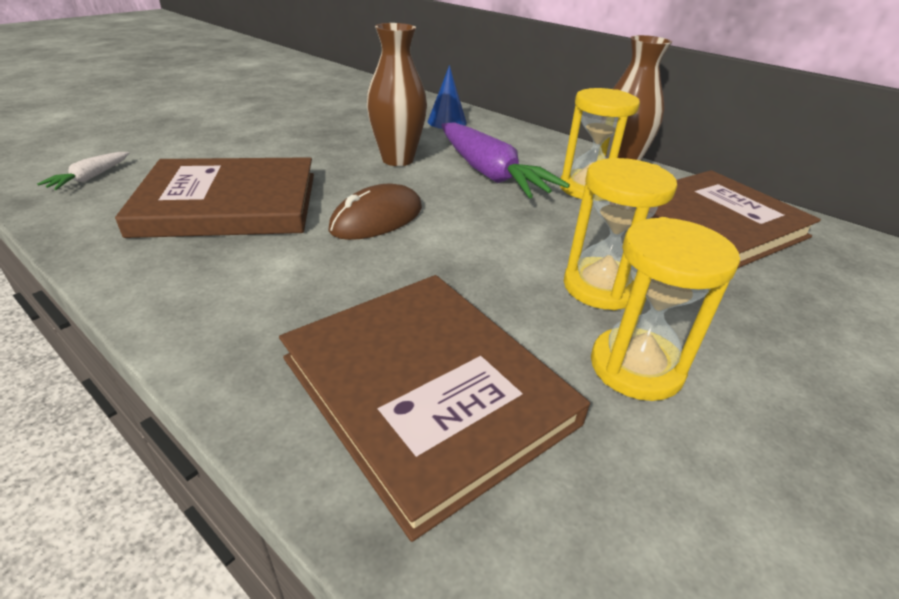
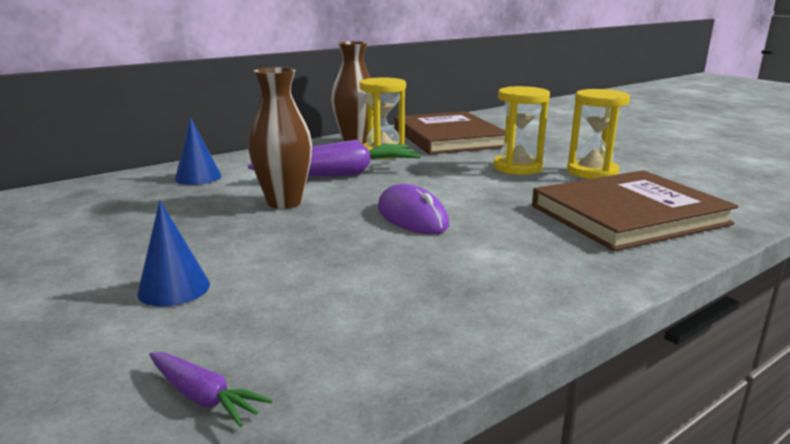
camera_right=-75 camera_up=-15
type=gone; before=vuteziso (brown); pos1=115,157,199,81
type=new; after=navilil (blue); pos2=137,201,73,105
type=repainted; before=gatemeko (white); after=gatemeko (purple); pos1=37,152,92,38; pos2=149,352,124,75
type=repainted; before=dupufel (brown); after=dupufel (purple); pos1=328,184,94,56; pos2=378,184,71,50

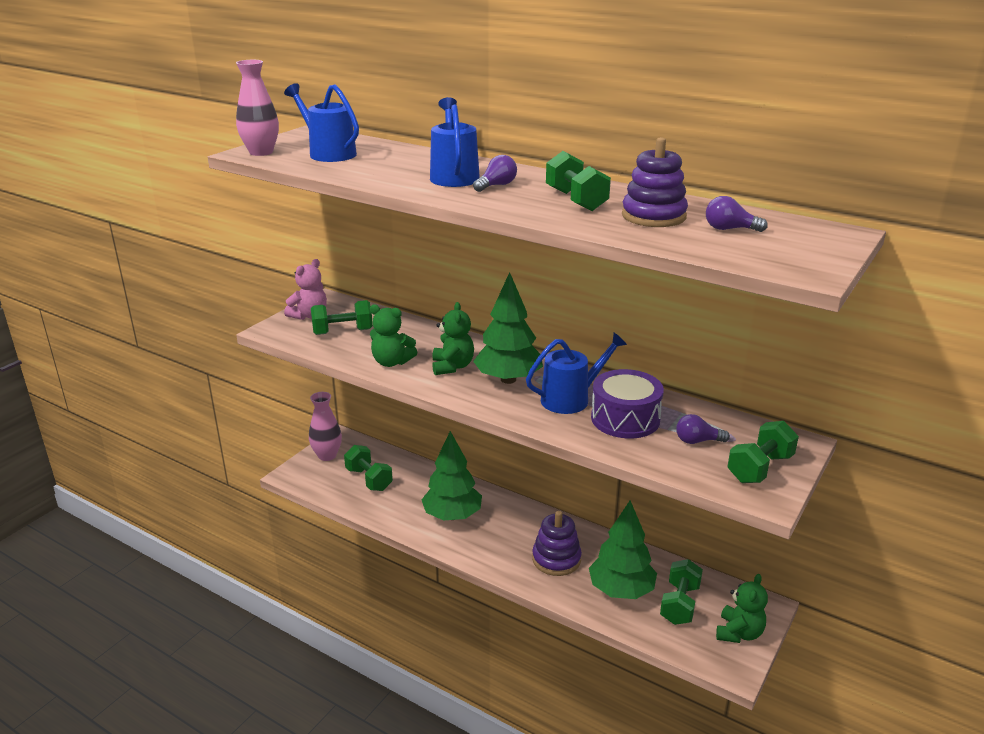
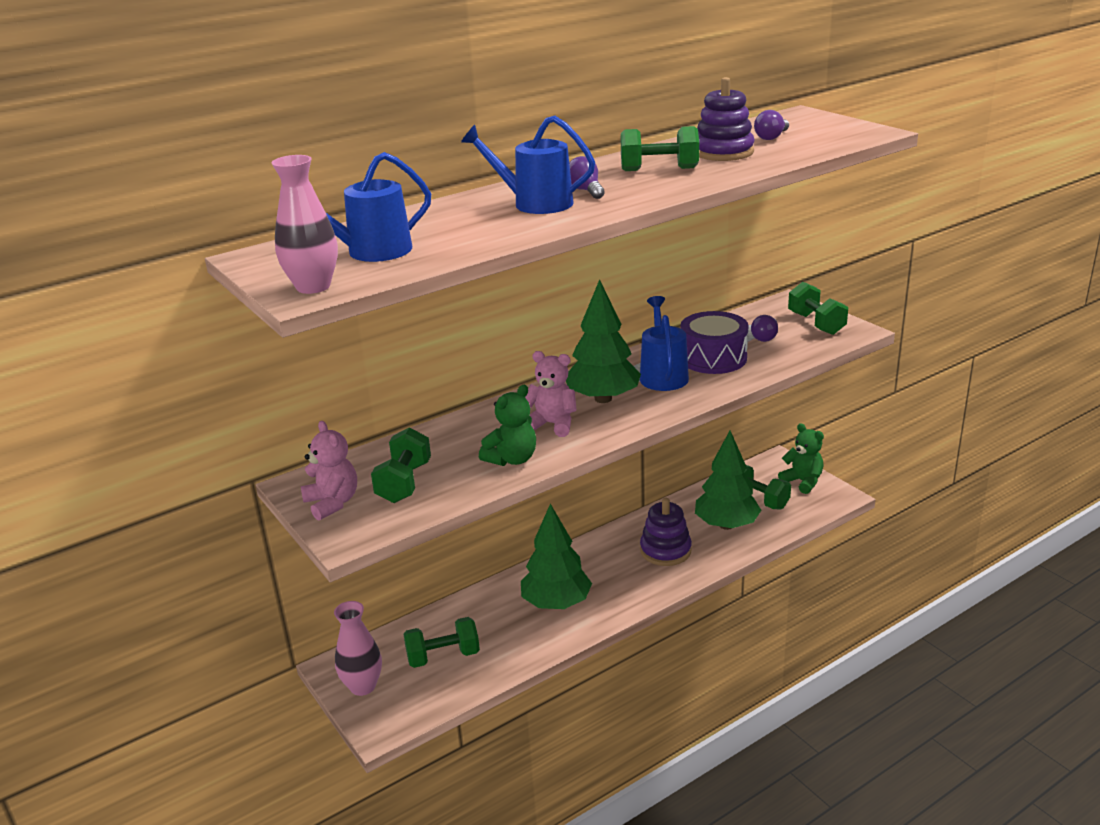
camera_right=-65 camera_up=0
type=repainted; before=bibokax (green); after=bibokax (pink); pos1=432,302,42,73; pos2=525,351,52,86

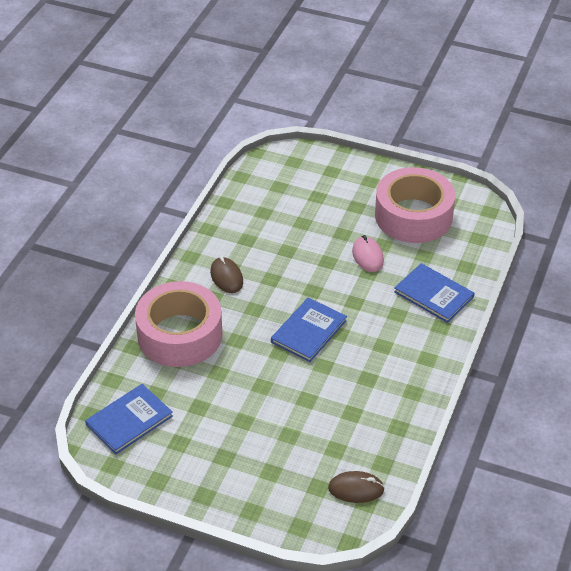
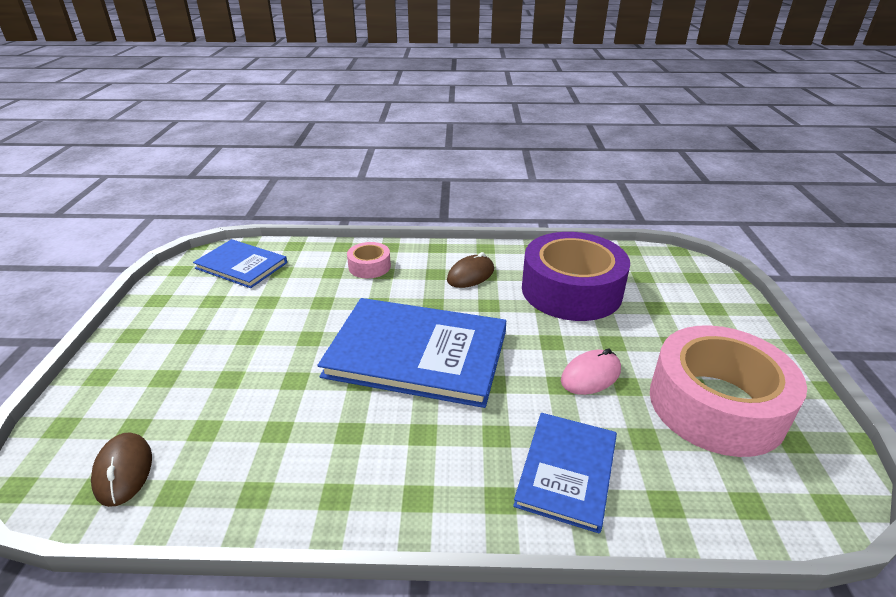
camera_right=70 camera_up=-10
type=new; after=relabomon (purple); pos2=522,232,108,89
type=scaled; before=relabomon (pink); pos1=135,281,87,86; pos2=347,242,44,36; scale=0.45
type=scaled; before=vuteziso (blue); pos1=271,297,76,65; pos2=318,298,189,110; scale=1.75

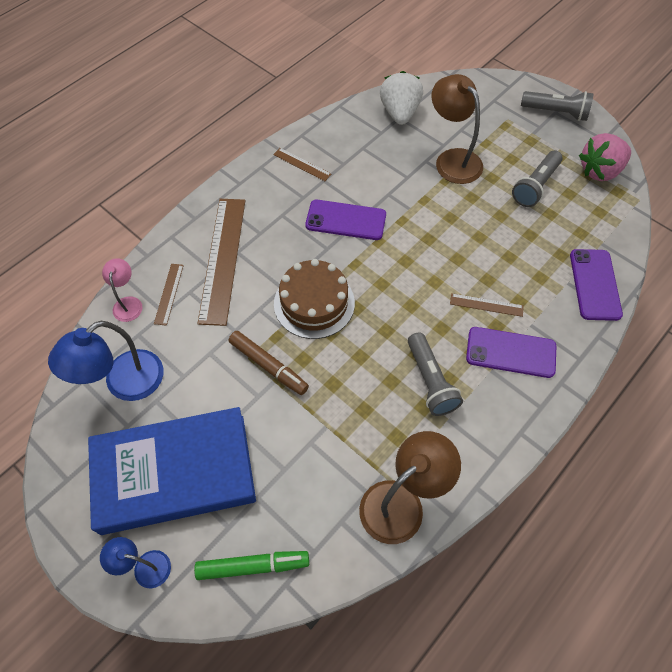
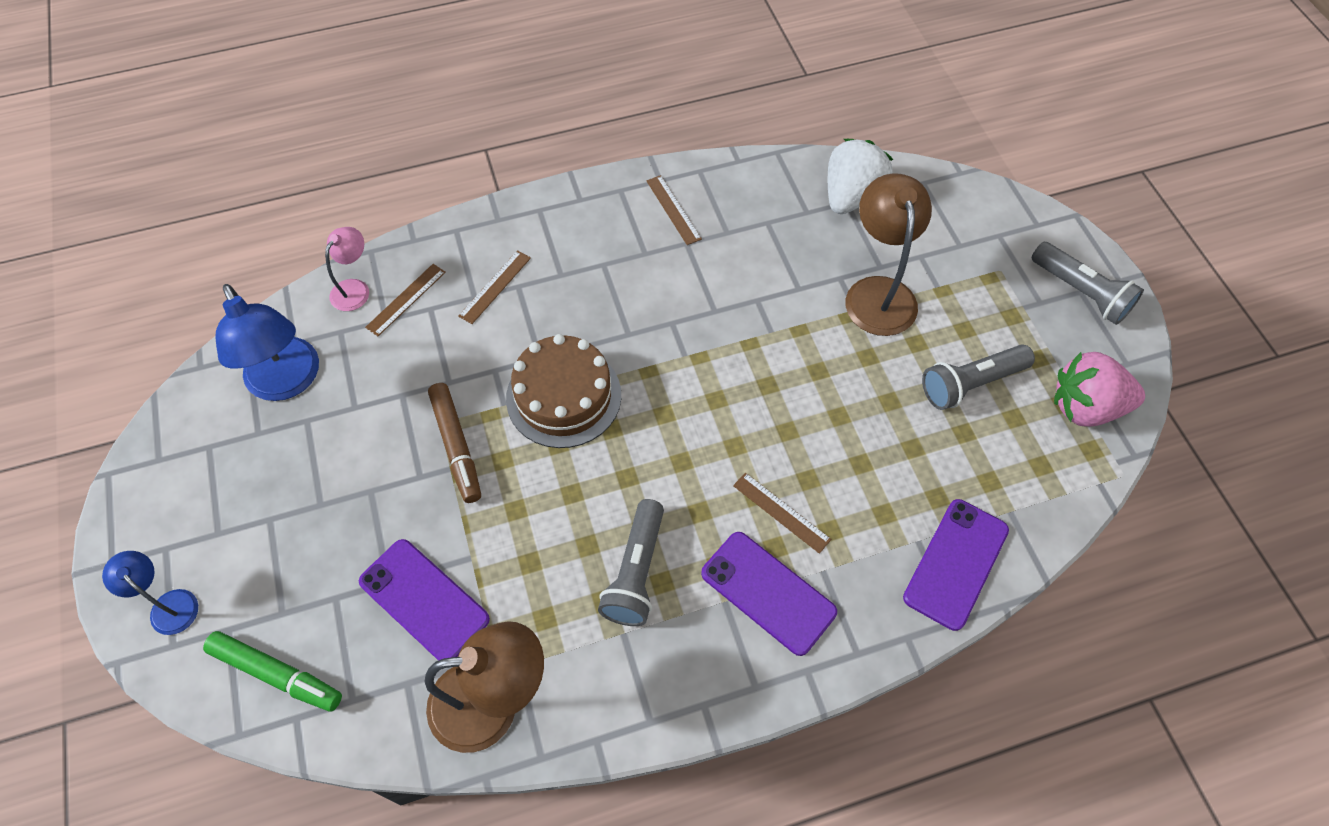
camera_right=30 camera_up=0
type=gone; before=vuteziso (blue); pos1=88,407,168,128
type=shifted; before=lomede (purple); pos1=305,200,81,40; pos2=359,539,131,121
type=rotated; before=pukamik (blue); pos1=48,321,116,80; pos2=216,284,103,117; turn=-105
type=scaled; before=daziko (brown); pos1=197,199,48,127; pos2=458,250,73,74; scale=0.46

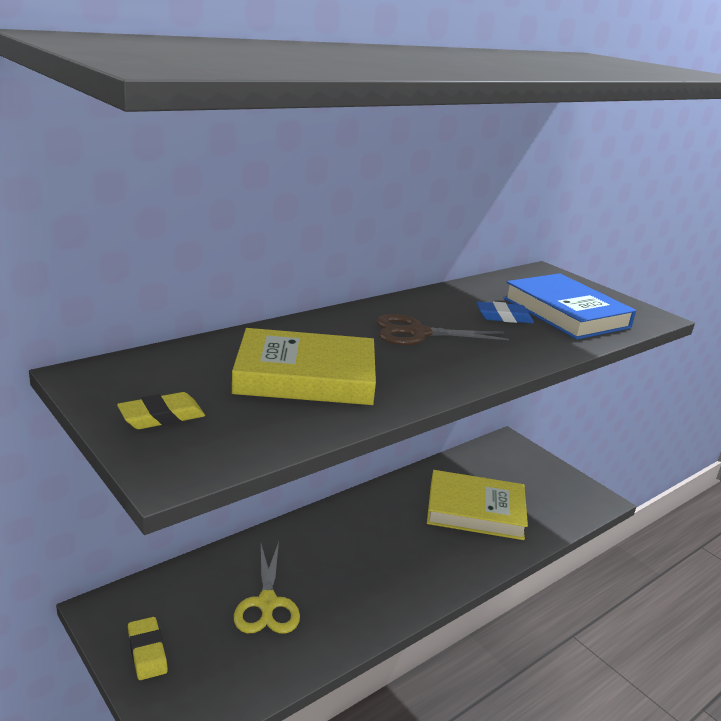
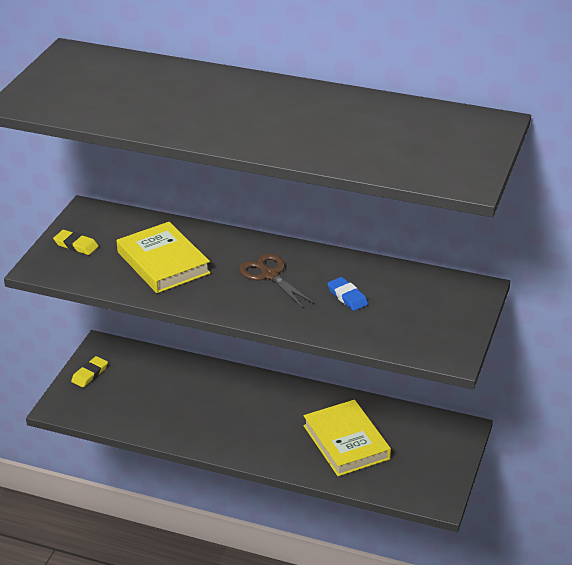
camera_right=60 camera_up=10
type=gone; before=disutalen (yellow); pos1=234,542,66,92
type=gone; before=vuteziso (blue); pos1=504,273,132,67

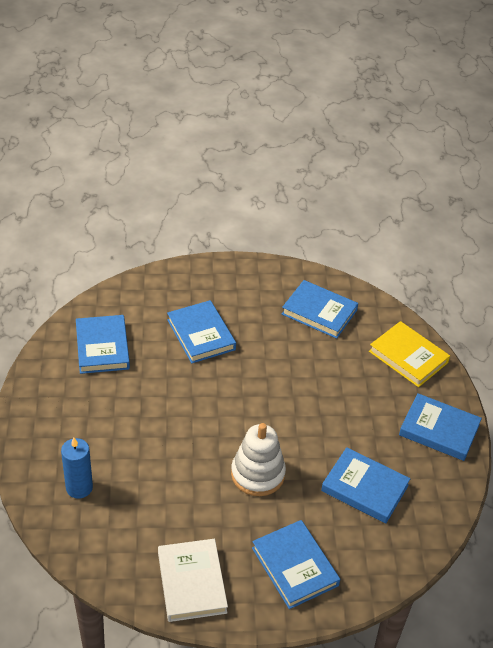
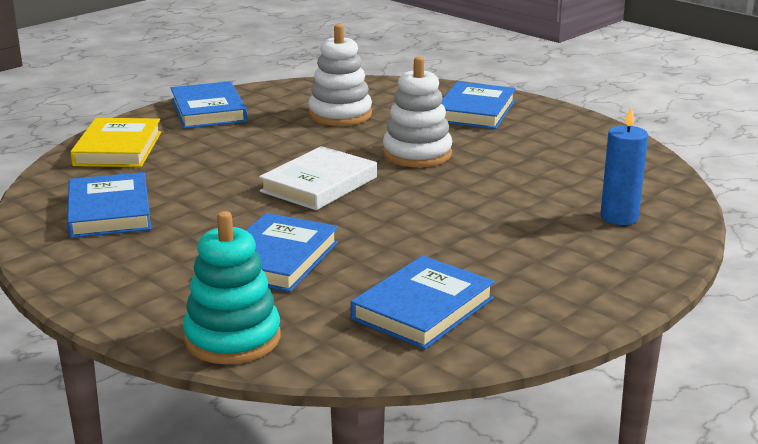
camera_right=-130 camera_up=-20
type=new; after=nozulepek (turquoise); pos2=183,211,98,153
type=shifted; before=vuteziso (white); pos1=158,539,70,83; pos2=259,146,118,64
type=swapped; before=vuteziso (blue); after=nozulepek (white); pos1=321,447,89,76; pos2=308,24,64,102

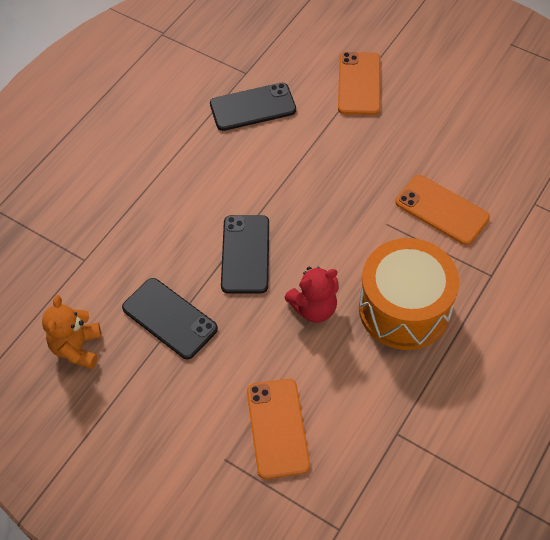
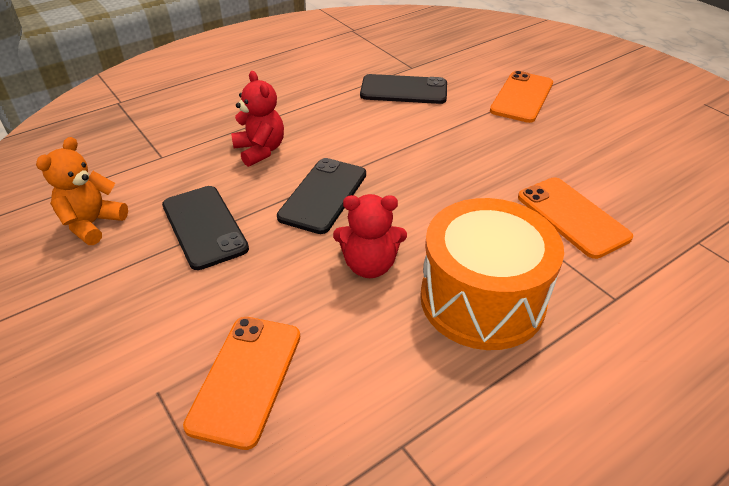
camera_right=20 camera_up=-15
type=new; after=bibokax (red); pos2=231,71,53,96

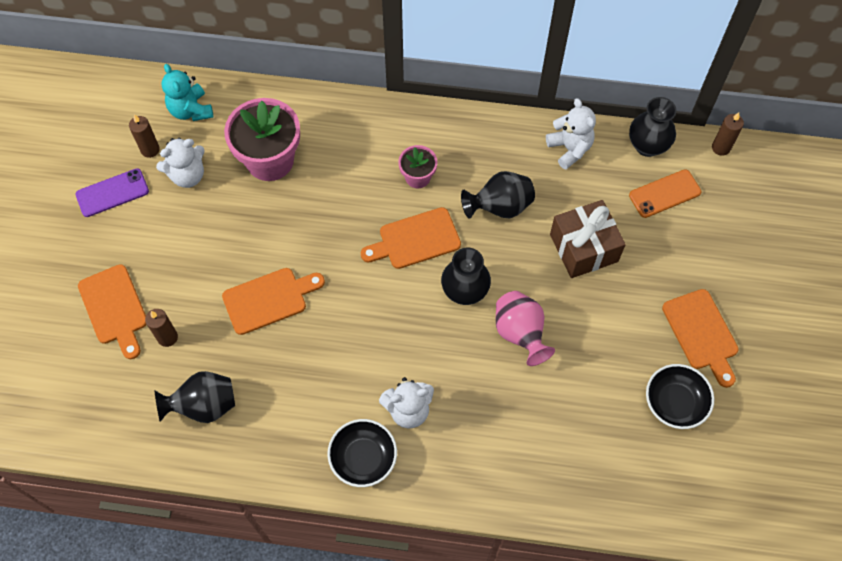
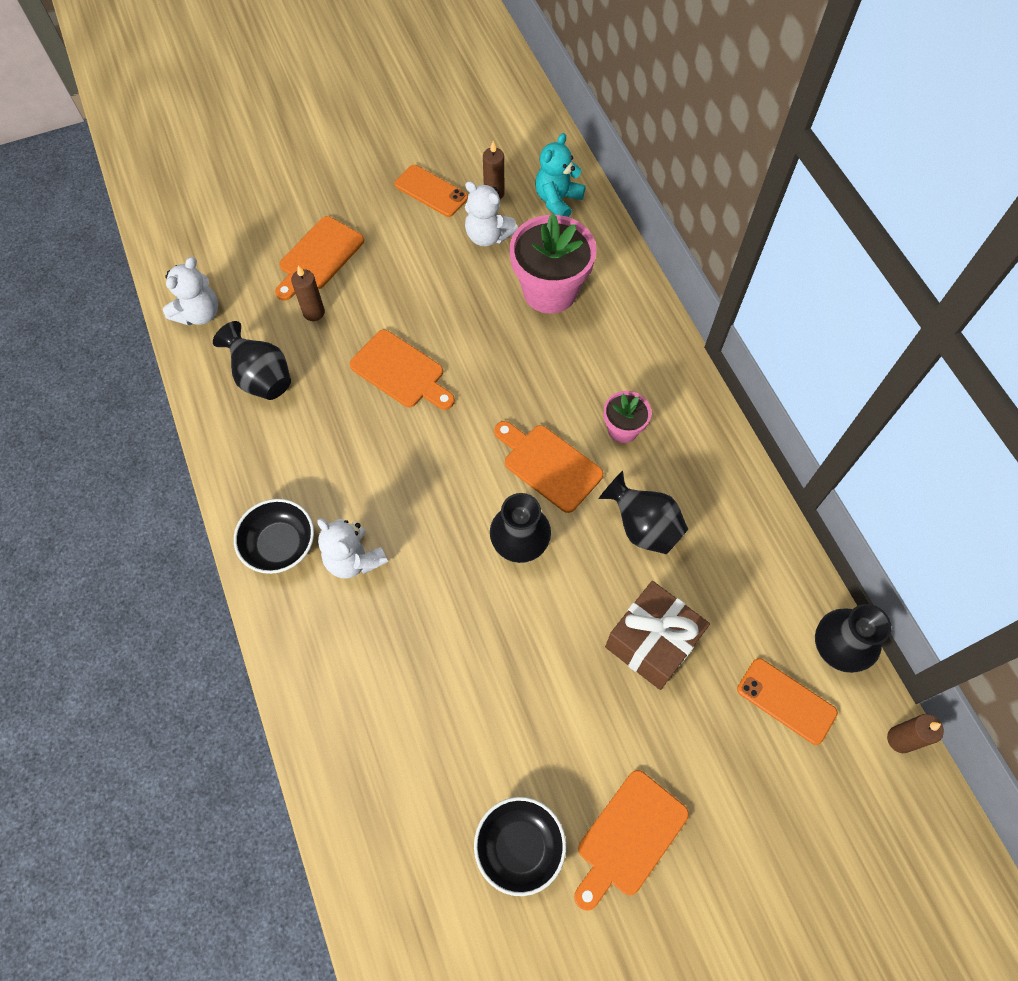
camera_right=60 camera_up=0
type=gone; before=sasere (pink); pos1=496,291,59,75
type=shifted; before=bibokax (white); pos1=546,98,50,72; pos2=163,257,55,69
type=repainted; before=lomede (purple); after=lomede (orange); pos1=76,168,73,49; pos2=394,165,74,52

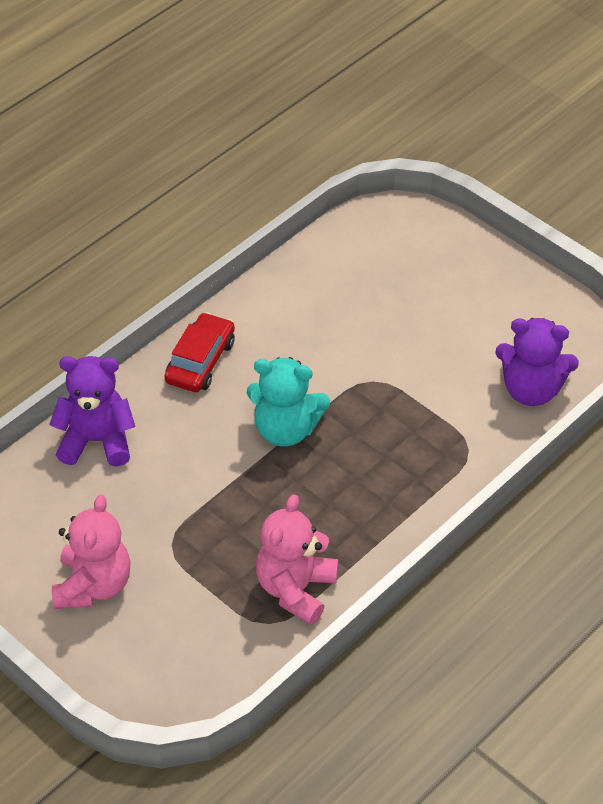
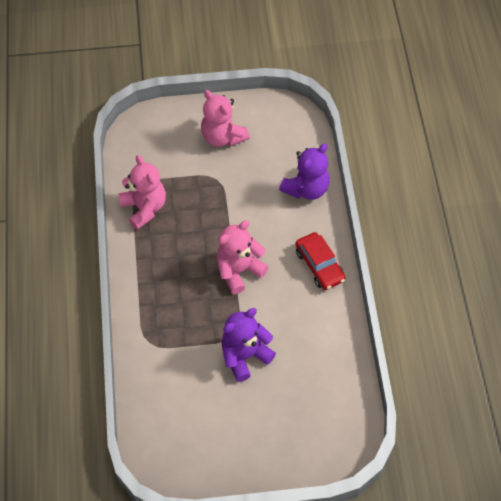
camera_right=130 camera_up=10
type=shifted; before=bibokax (purple); pos1=495,318,84,88; pos2=221,308,55,74
type=repainted; before=bibokax (turquoise); after=bibokax (pink); pos1=247,357,83,89; pos2=217,220,52,74

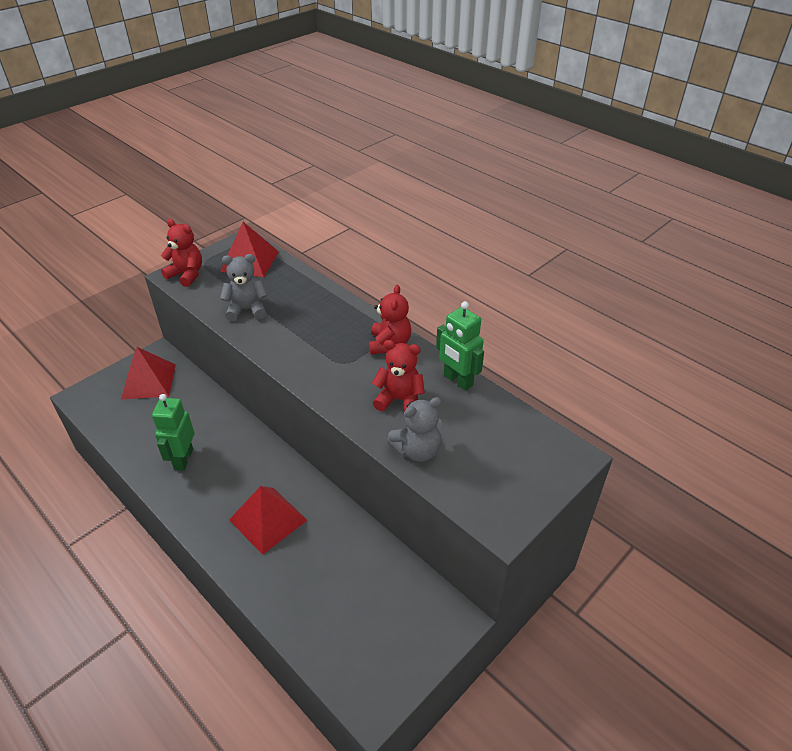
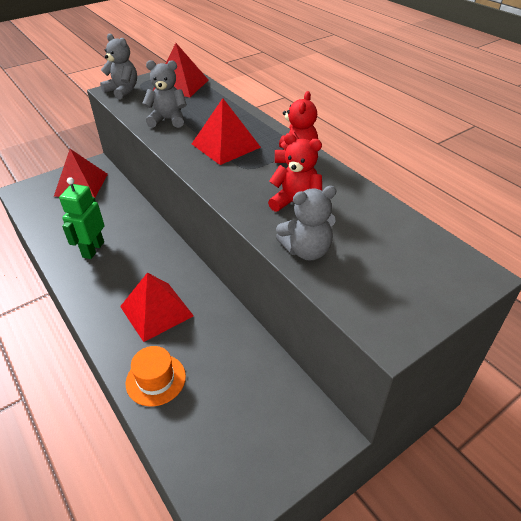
camera_right=10 camera_up=0
type=gone; before=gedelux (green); pos1=436,301,48,90
type=new; after=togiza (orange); pos2=126,346,60,61
type=new; after=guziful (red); pos2=192,98,69,67
type=repainted; before=bibokax (red); after=bibokax (grey); pos1=161,219,41,68; pos2=100,33,37,67

